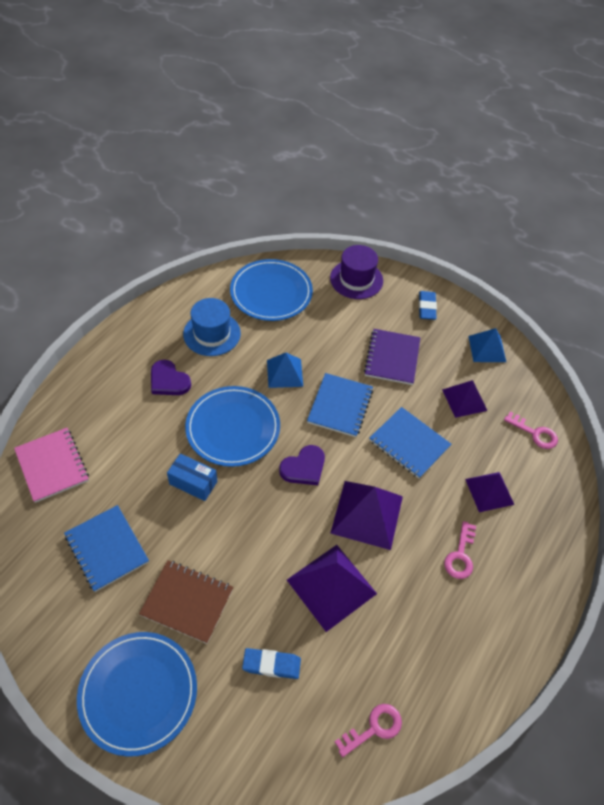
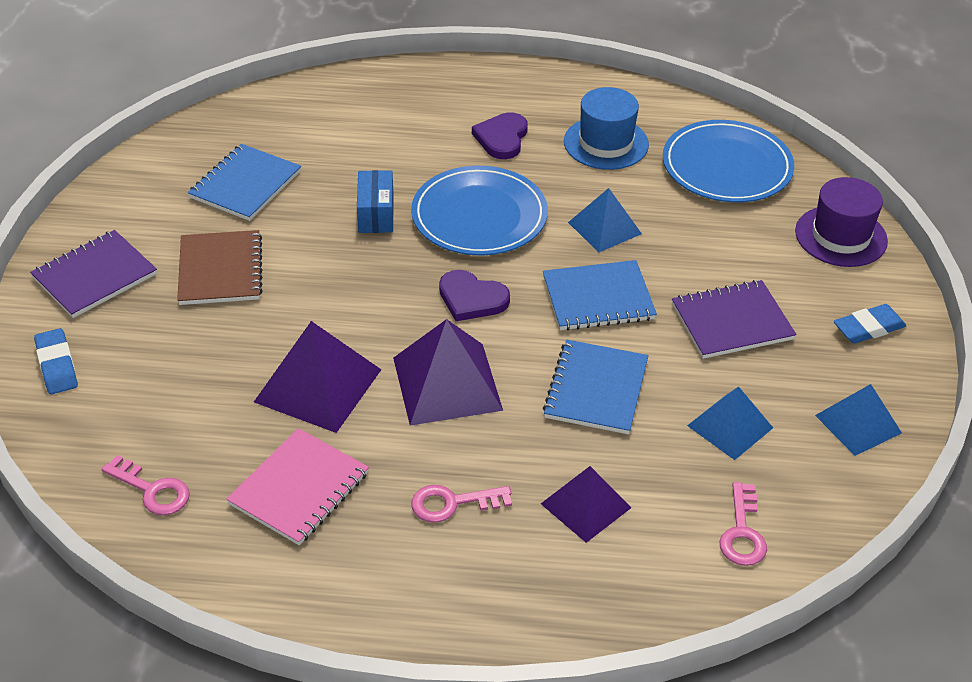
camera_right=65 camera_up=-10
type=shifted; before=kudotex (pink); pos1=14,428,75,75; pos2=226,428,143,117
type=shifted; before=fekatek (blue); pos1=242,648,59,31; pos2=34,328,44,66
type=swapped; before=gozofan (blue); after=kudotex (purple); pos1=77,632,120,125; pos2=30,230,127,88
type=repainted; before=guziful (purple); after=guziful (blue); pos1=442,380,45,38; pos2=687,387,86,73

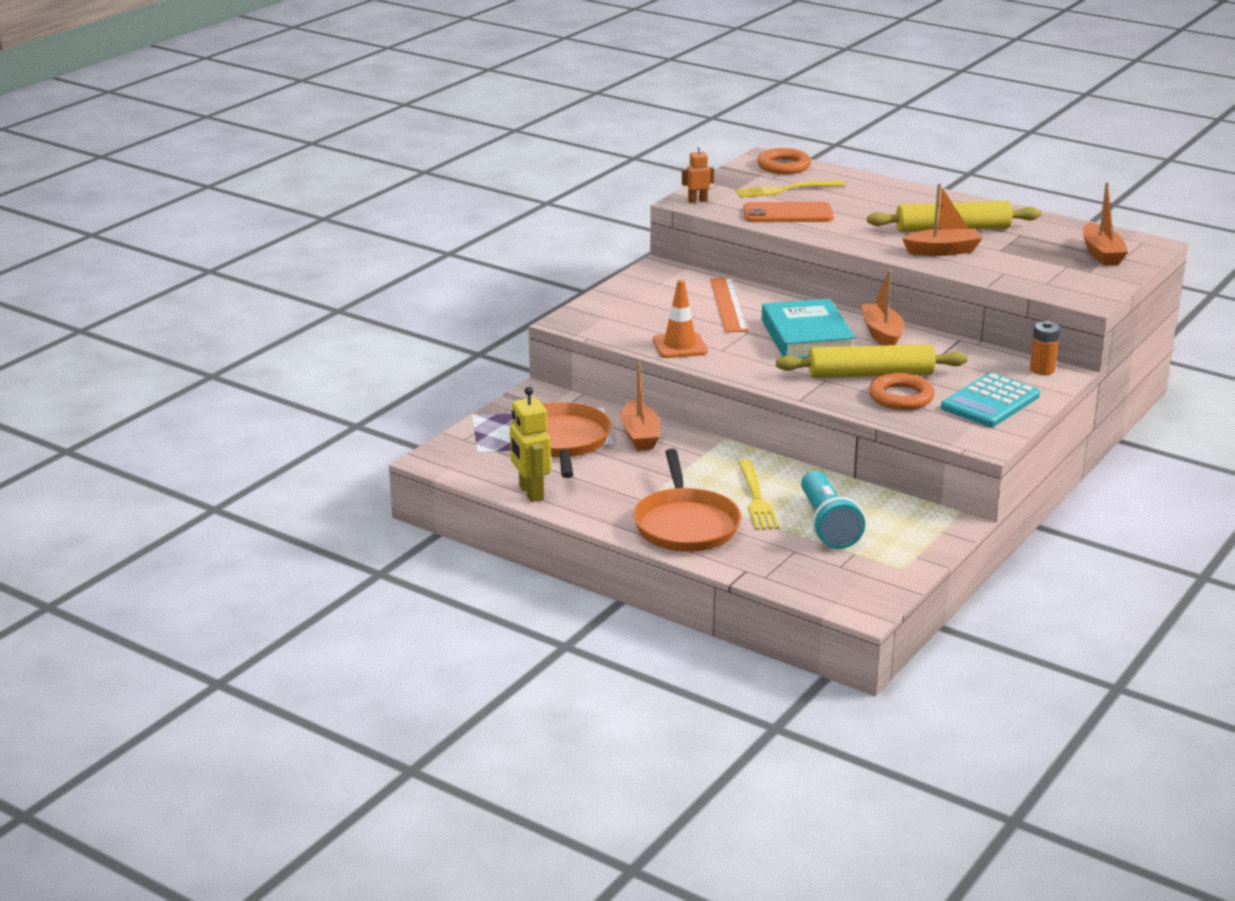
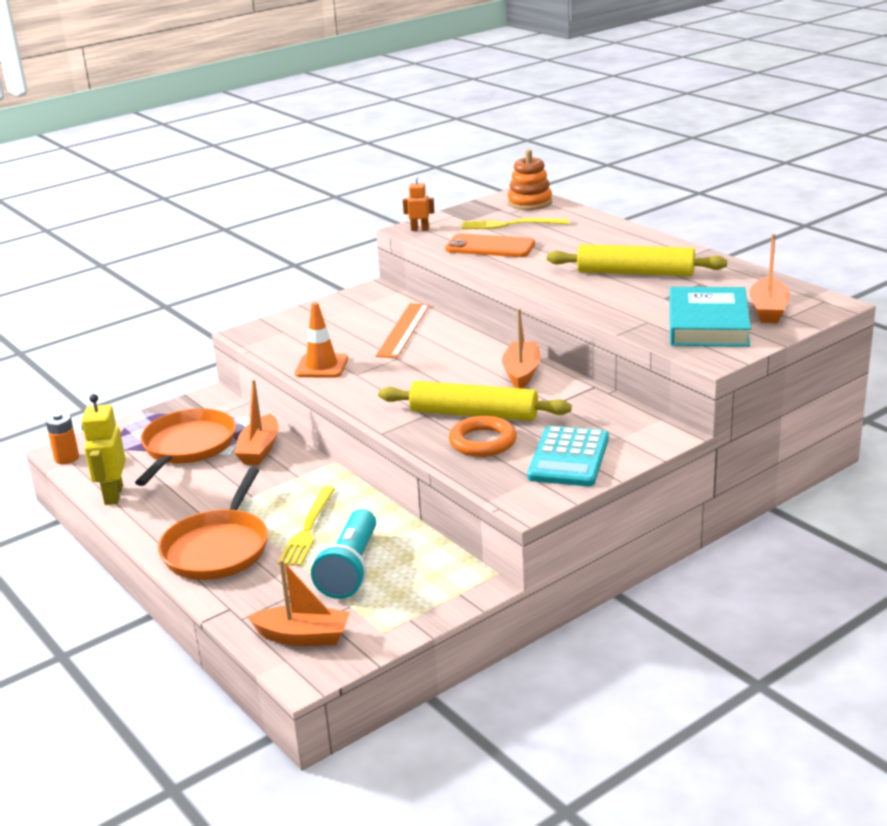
camera_right=20 camera_up=0
type=shifted; before=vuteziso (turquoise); pos1=762,299,94,59; pos2=670,287,81,60
type=shifted; before=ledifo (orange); pos1=902,183,80,73; pos2=247,559,103,87
type=shifted; before=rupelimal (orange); pos1=1030,321,30,54; pos2=46,413,33,51
type=swapped; before=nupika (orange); after=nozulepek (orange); pos1=757,148,54,26; pos2=508,150,44,60
type=rotated; before=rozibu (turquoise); pos1=941,373,99,54; pos2=527,426,82,60; turn=-45

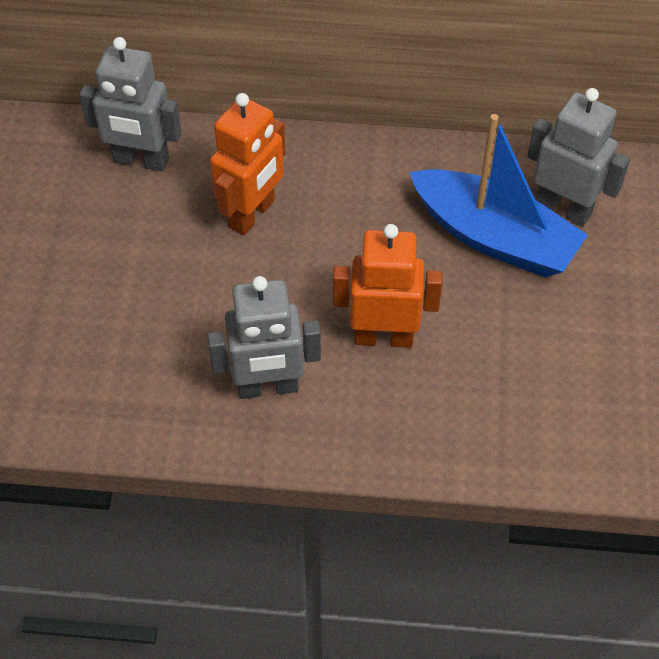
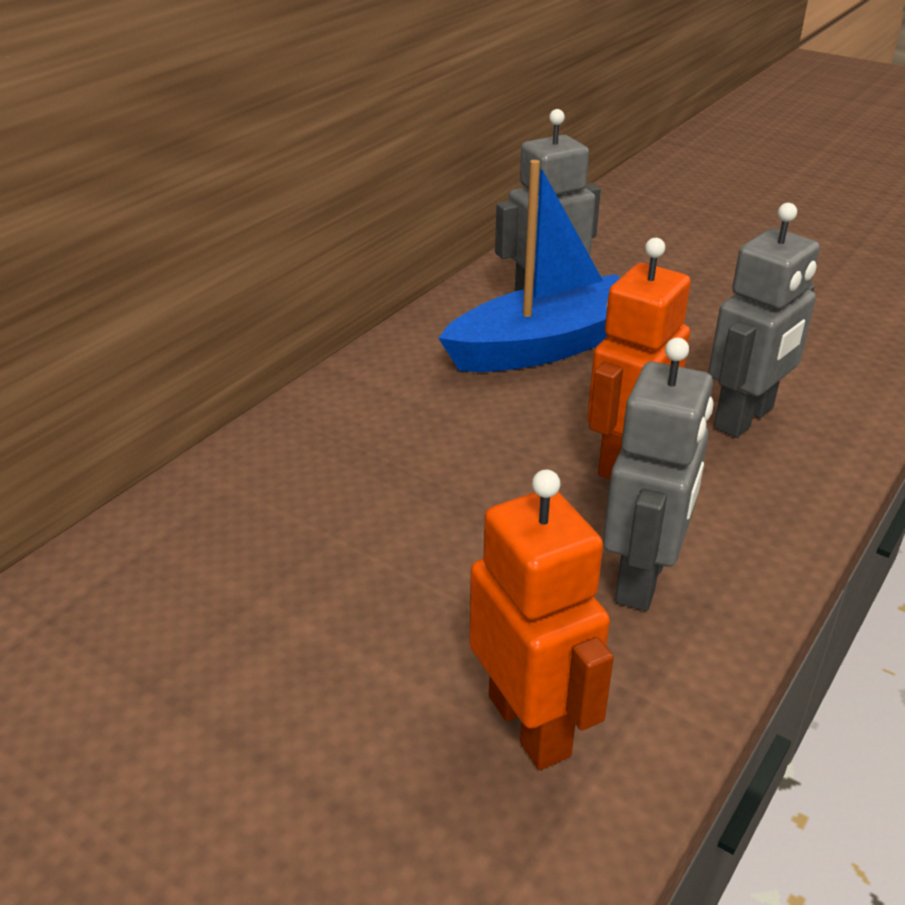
camera_right=-60 camera_up=-20
type=shifted; before=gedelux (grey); pos1=79,37,103,135; pos2=708,203,112,235
type=shifted; before=gedelux (orange); pos1=210,93,76,142; pos2=469,469,145,301

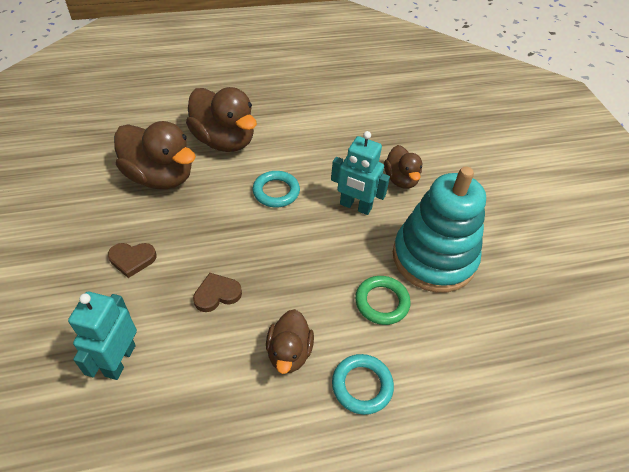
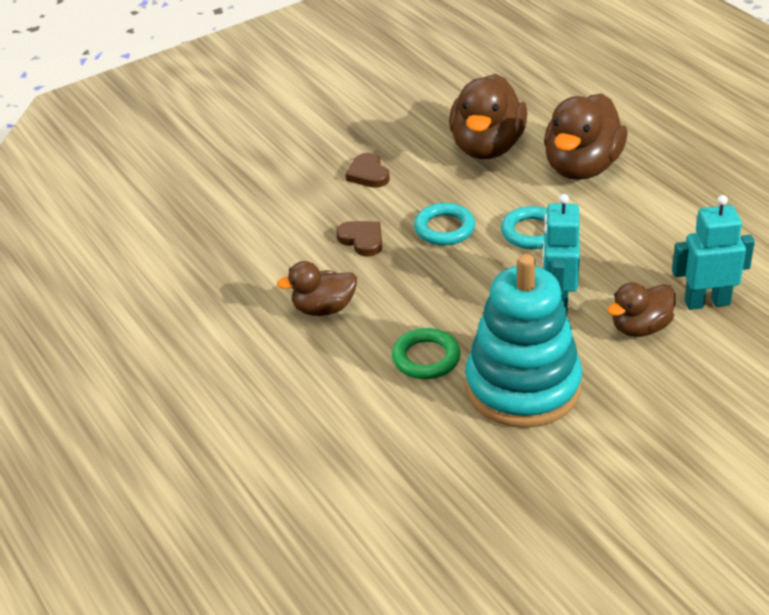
camera_right=75 camera_up=-10
type=shifted; before=gedelux (turquoise); pos1=68,292,69,88; pos2=672,195,83,115
type=shifted; before=nupika (turquoise); pos1=332,354,62,61; pos2=414,203,61,42

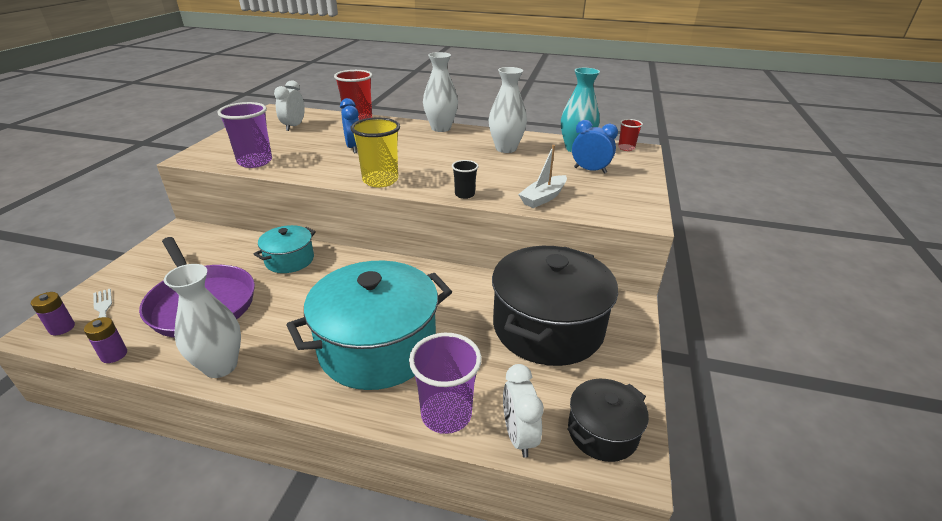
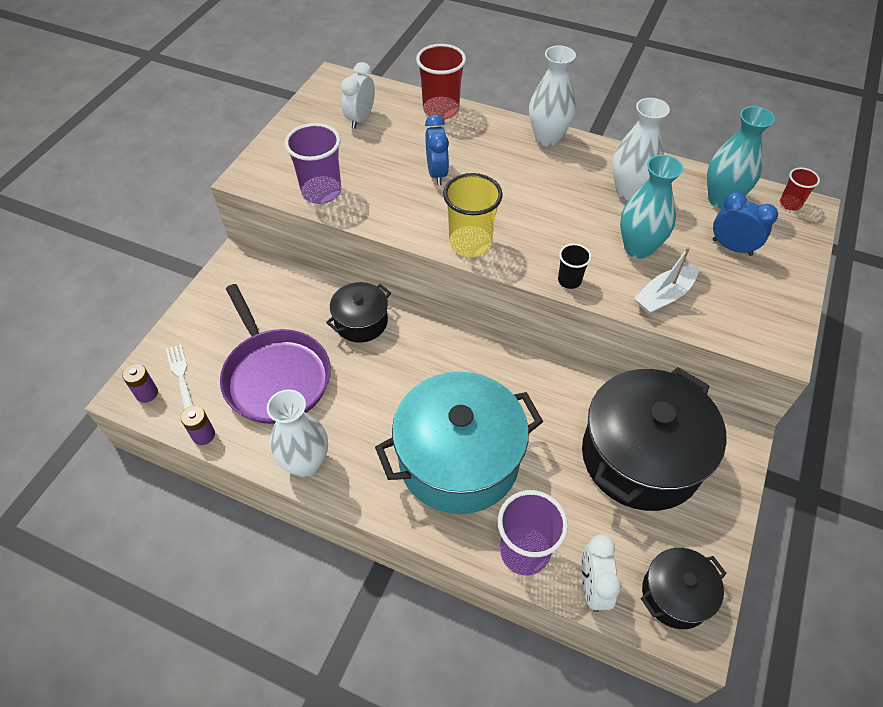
camera_right=10 camera_up=20
type=new; after=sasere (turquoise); pos2=620,155,63,104
type=repainted; before=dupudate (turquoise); after=dupudate (black); pos1=254,225,62,48; pos2=326,282,65,61

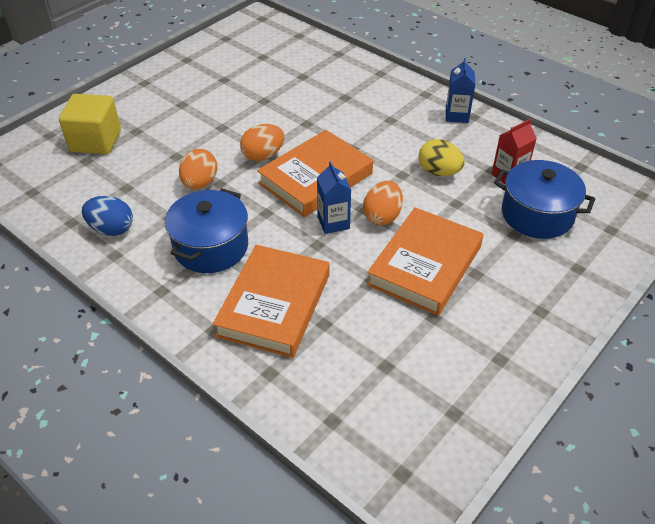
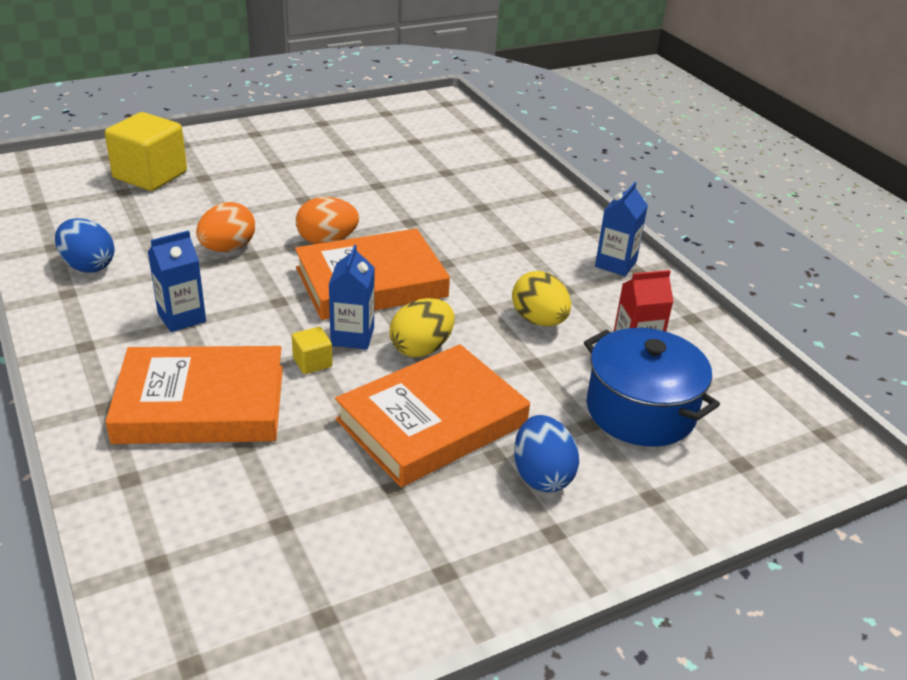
camera_right=20 camera_up=-10
type=new; after=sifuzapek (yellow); pos2=292,327,40,47
type=new; after=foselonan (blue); pos2=514,415,65,77
type=swapped; before=dupudate (blue); after=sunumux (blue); pos1=165,188,83,85; pos2=148,230,58,102
type=repainted; before=foselonan (orange); after=foselonan (yellow); pos1=363,181,40,44; pos2=389,298,66,59
type=rotated; before=vuteziso (orange); pos1=213,245,116,113; pos2=105,346,178,98; turn=45

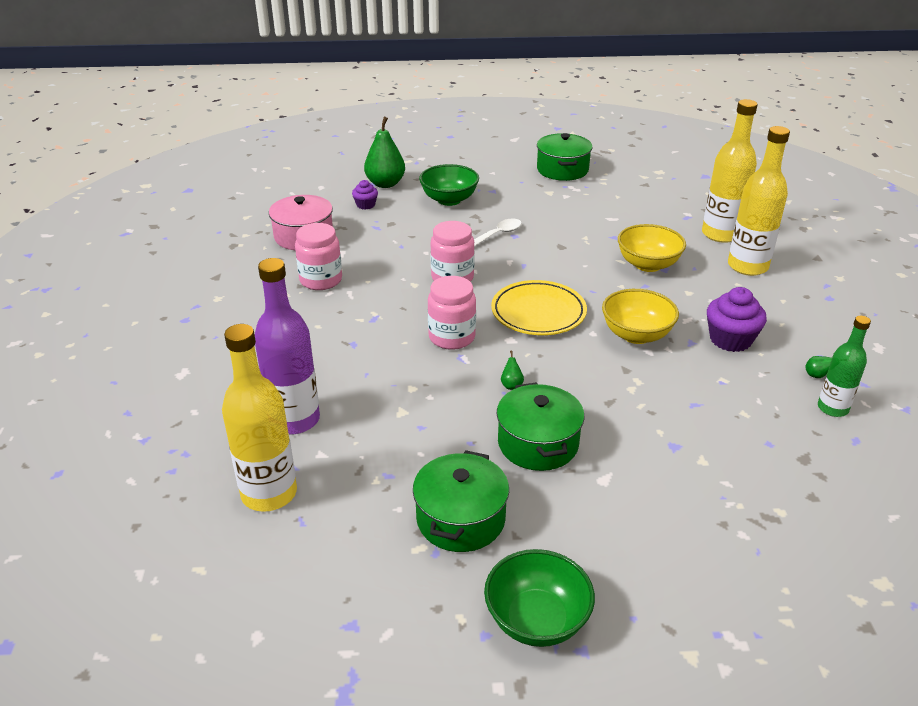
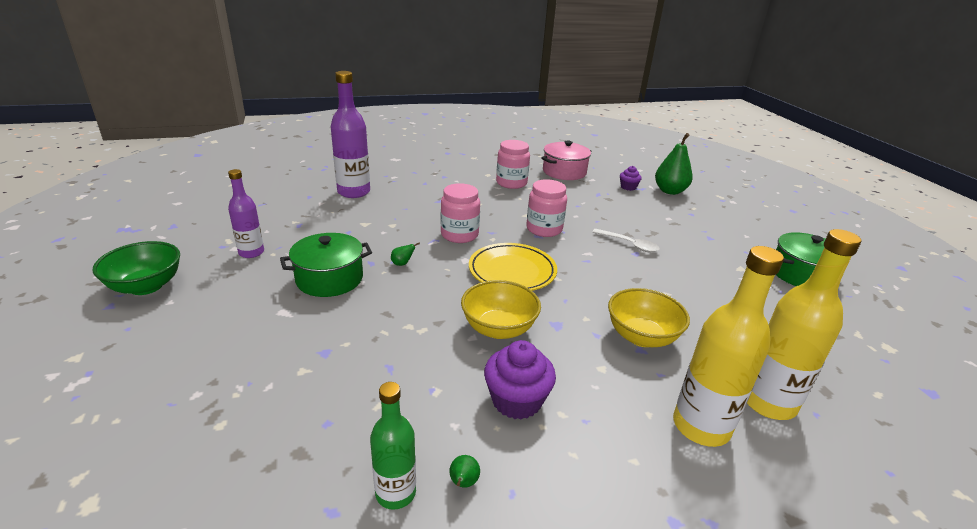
camera_right=75 camera_up=-5
type=gone; before=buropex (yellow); pos1=222,324,75,188
type=gone; before=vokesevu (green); pos1=419,164,60,42
type=swapped; before=dupudate (green); after=buropex (purple); pos1=413,450,96,102; pos2=228,169,36,89

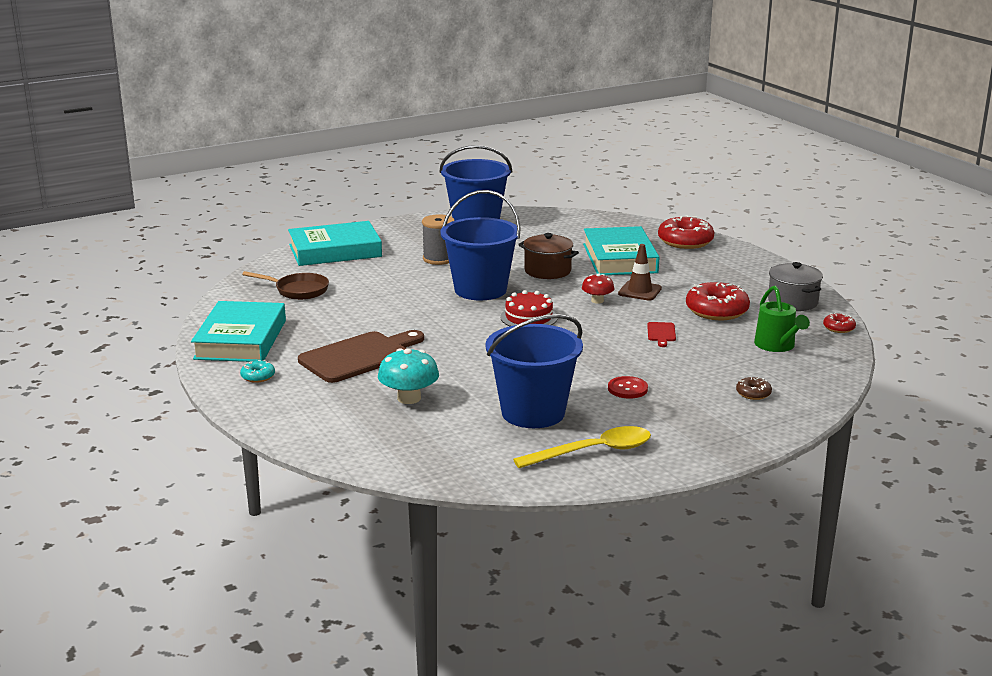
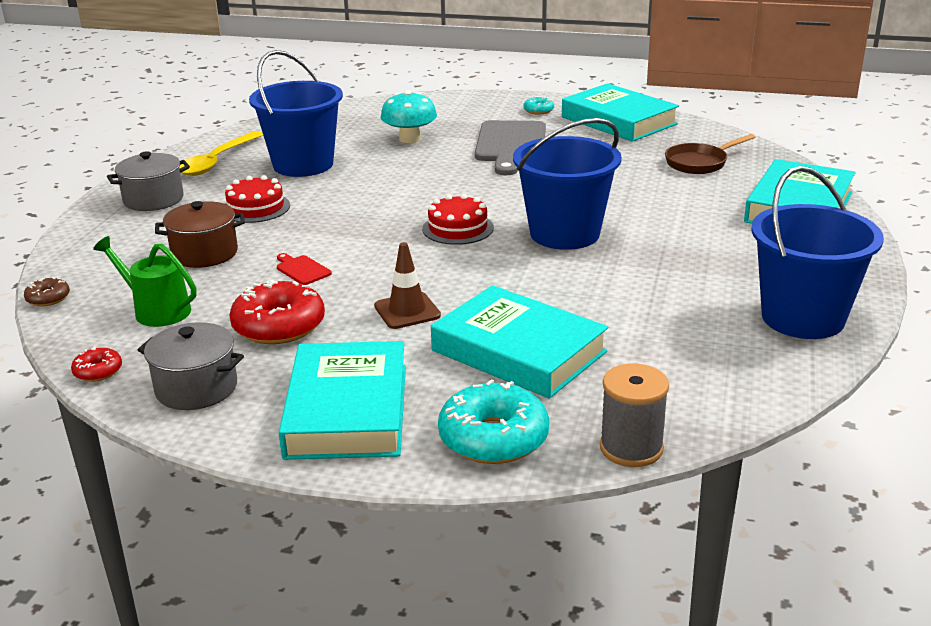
camera_right=135 camera_up=5
type=gone; before=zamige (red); pos1=582,273,32,31
type=new; after=dupudate (grey); pos2=107,151,83,60
type=new; after=vuteziso (turquoise); pos2=279,341,127,119
type=shifted; before=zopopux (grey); pos1=422,214,33,51; pos2=600,363,69,104
type=shifted; before=dupudate (brown); pos1=518,233,61,46; pos2=155,201,90,67
type=shifted; before=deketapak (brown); pos1=736,377,36,23; pos2=24,277,46,29
type=swapped; before=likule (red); after=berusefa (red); pos1=608,376,40,23; pos2=225,175,65,48
type=repainted; before=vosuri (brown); after=vosuri (grey); pos1=298,330,126,53; pos2=475,120,71,55
type=repainted; before=deketapak (red); after=deketapak (turquoise); pos1=658,215,56,34; pos2=438,379,111,85

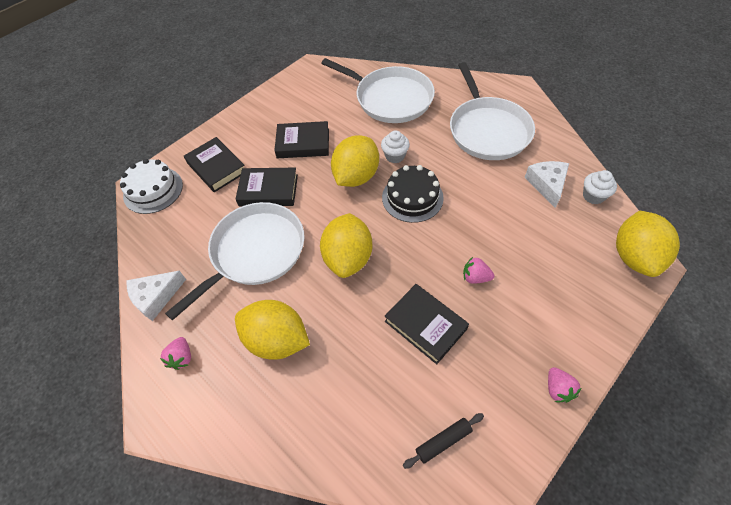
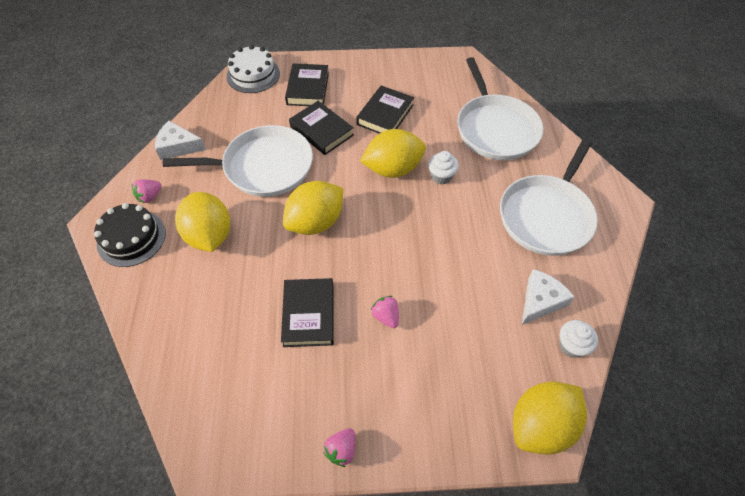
camera_right=40 camera_up=0
type=gone; before=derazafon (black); pos1=403,413,81,56
type=shifted; before=berusefa (black); pos1=382,165,62,58; pos2=94,203,72,64
type=rotated; before=vuteziso (black); pos1=274,121,55,37; pos2=356,85,58,49; turn=75

